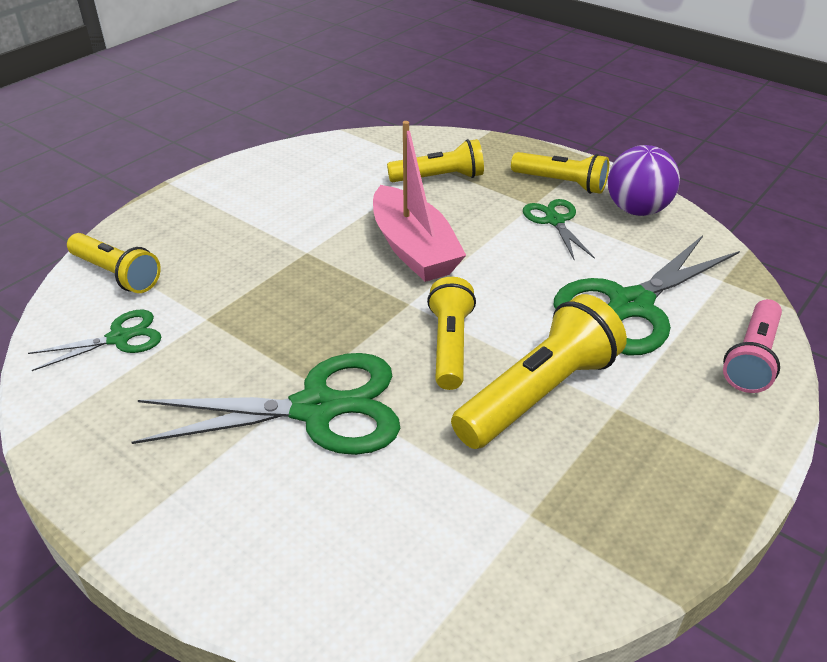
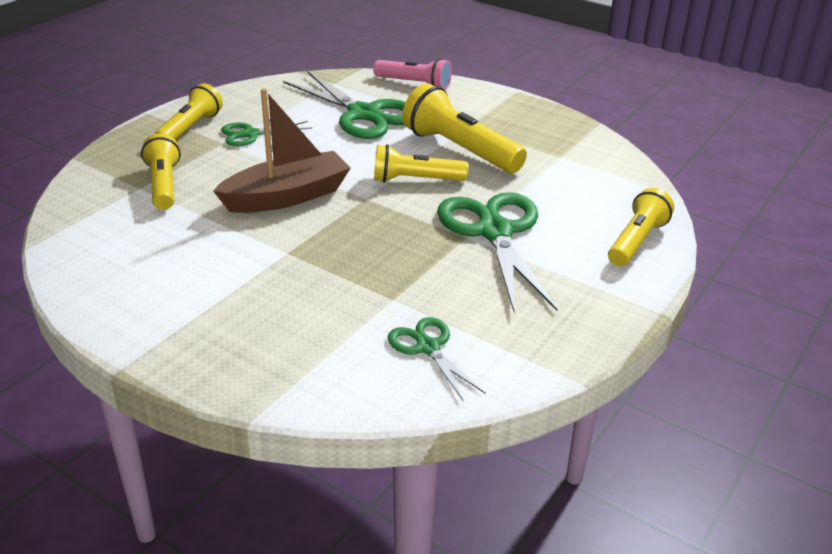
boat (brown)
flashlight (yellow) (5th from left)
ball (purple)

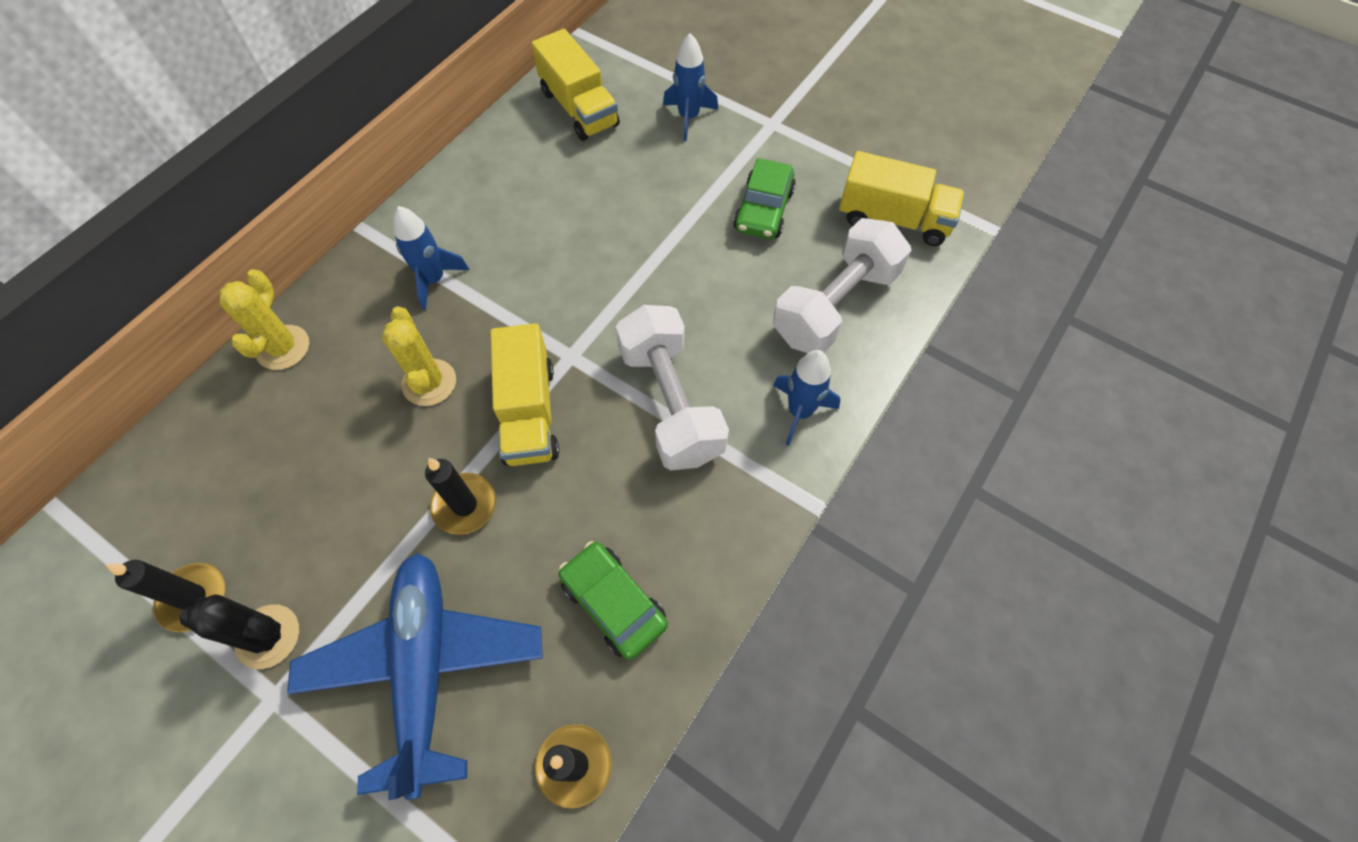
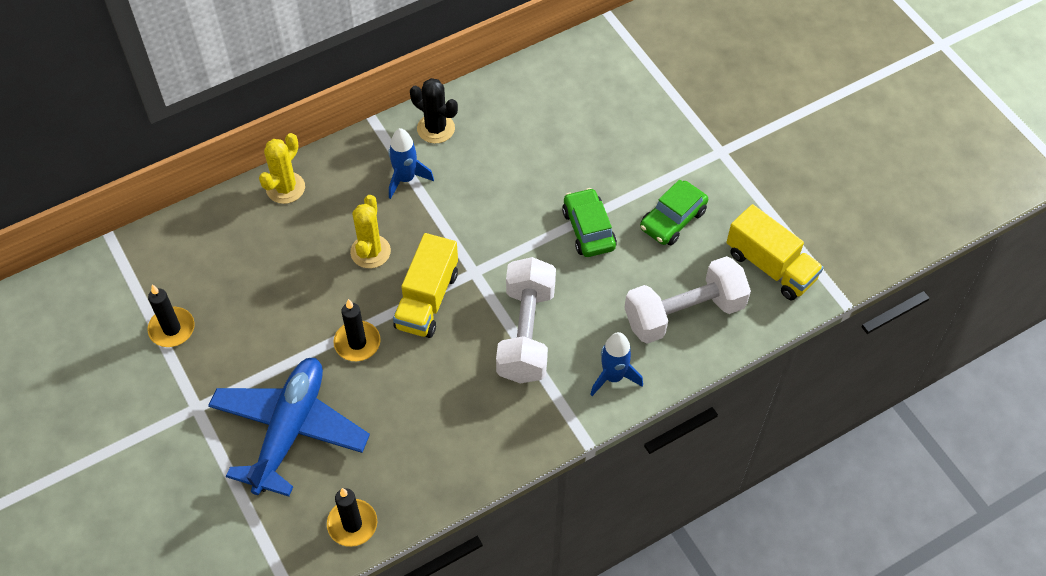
cactus (black)
car (green) (1st from left)
truck (yellow) (2nd from left in the first image)
rocket (blue) (2nd from left in the first image)

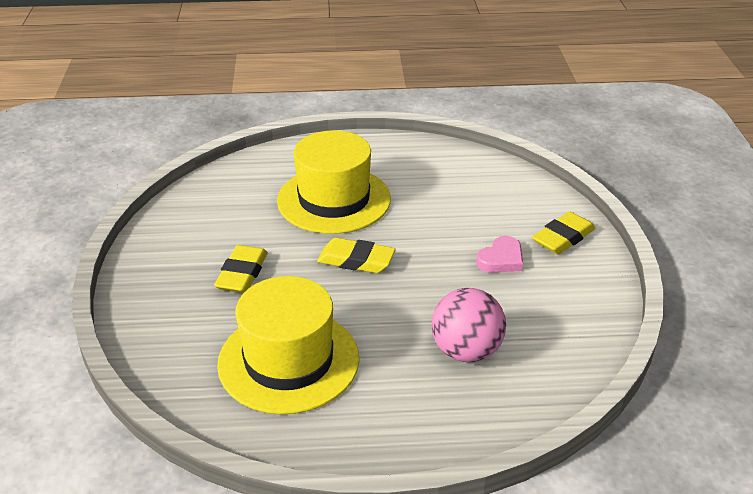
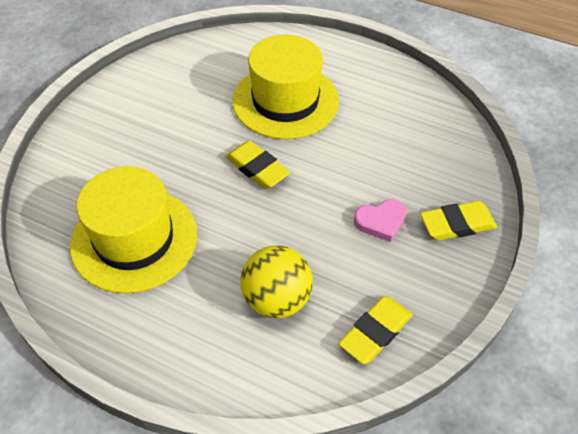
ball (yellow)
eraser (yellow) (2nd from left)

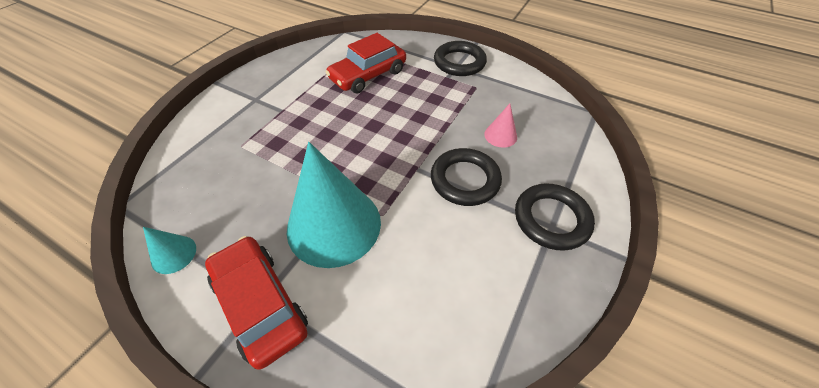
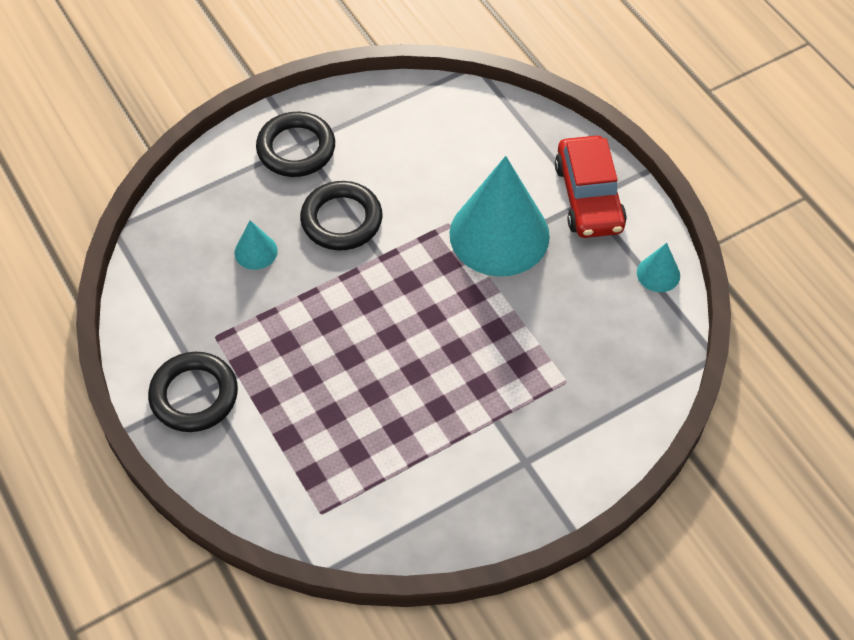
cone (turquoise) (1st from left)
car (red) (2nd from left in the first image)

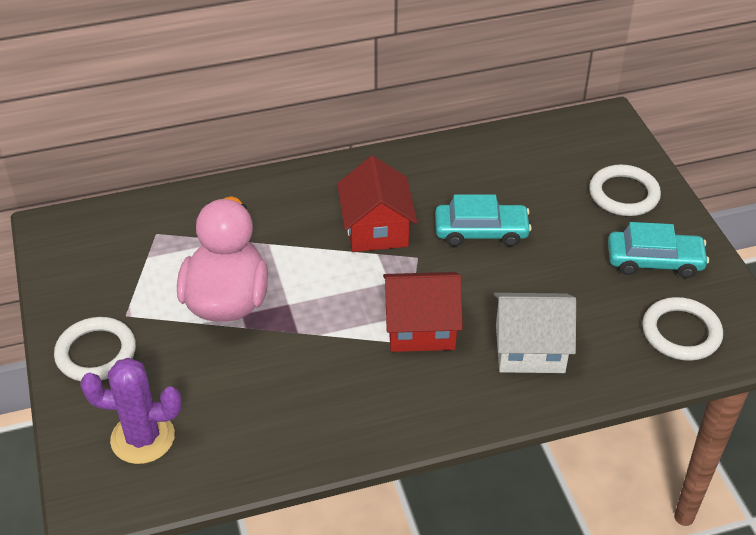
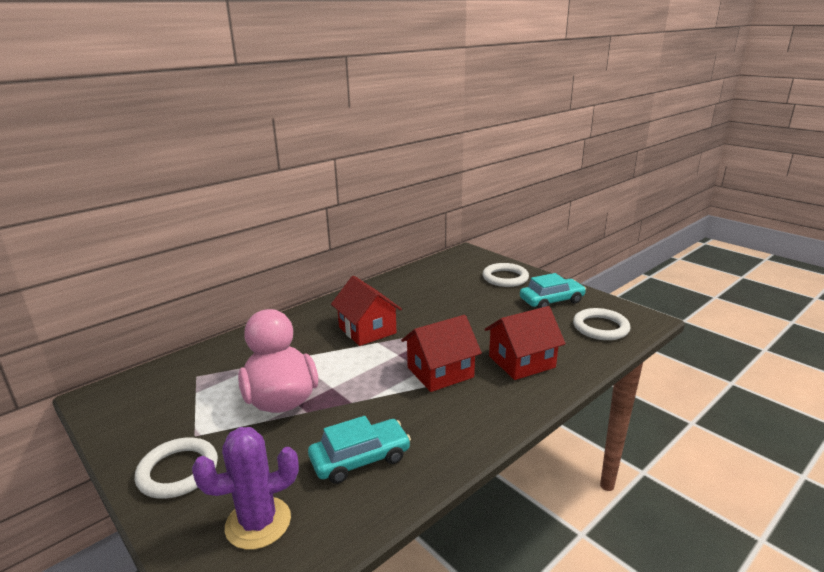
car (turquoise) (1st from left)
house (red) (3rd from left)

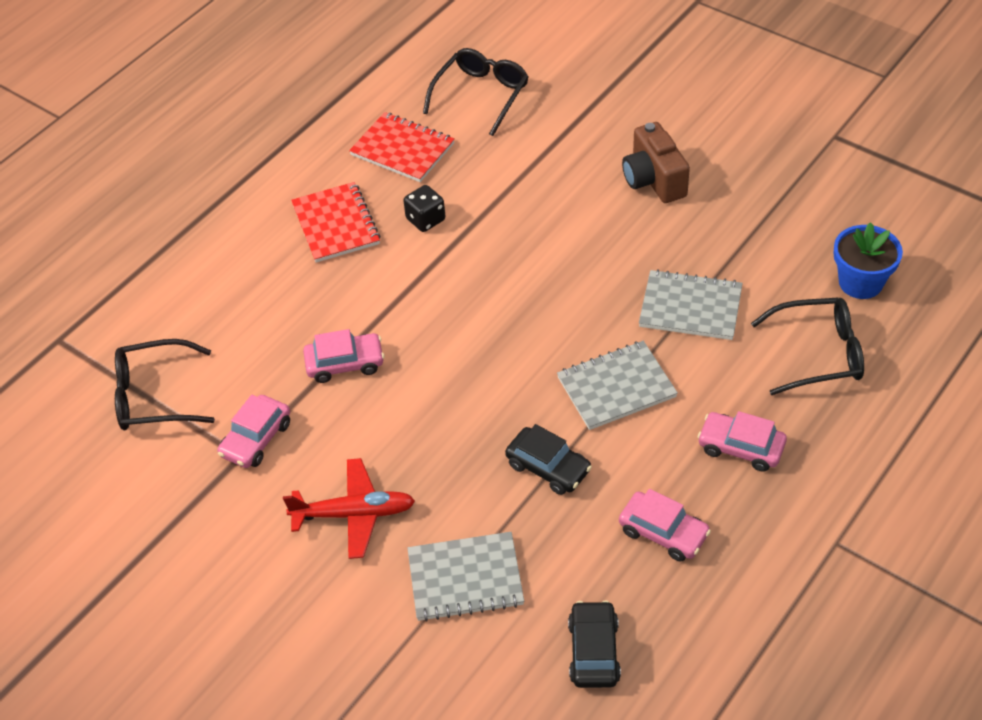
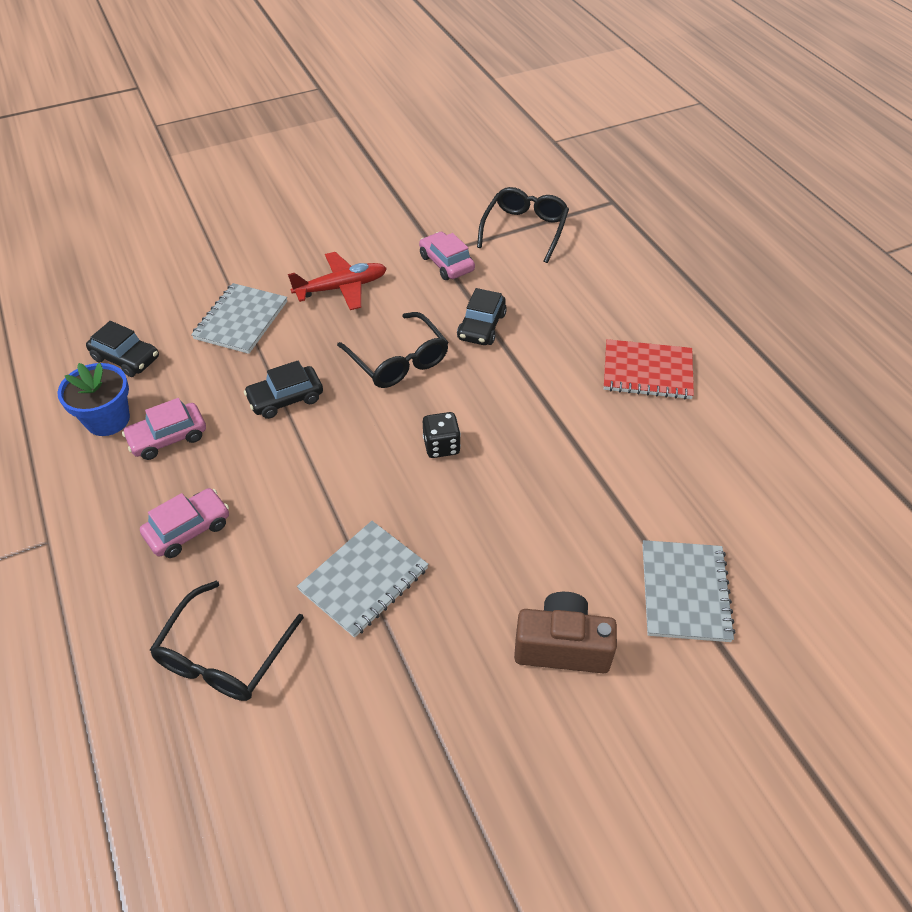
flower pot (blue)
plane (red)
glasses (black) (2nd from left)
dice (black)
car (black) (3rd from left)
notebook (grey) (3rd from left)
notebook (red) (2nd from left in the first image)

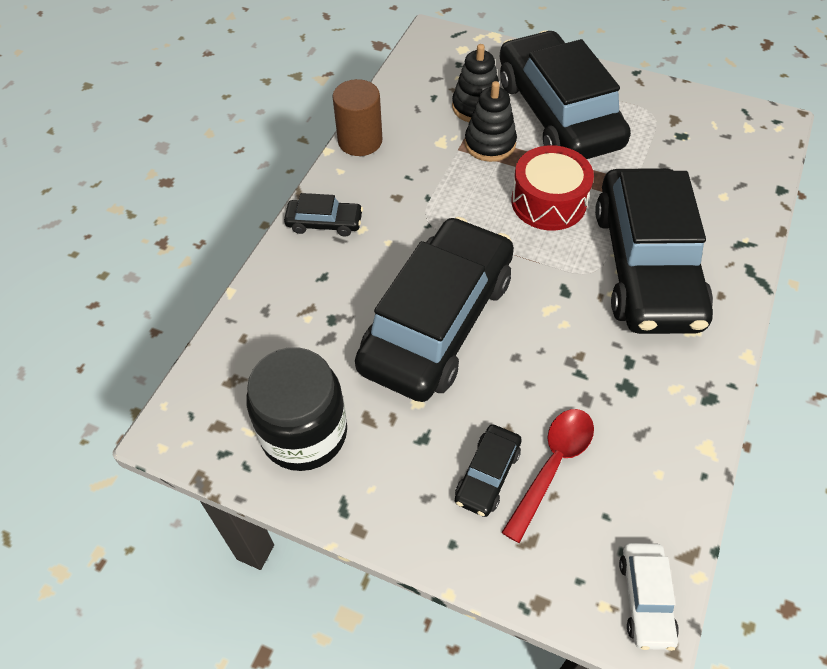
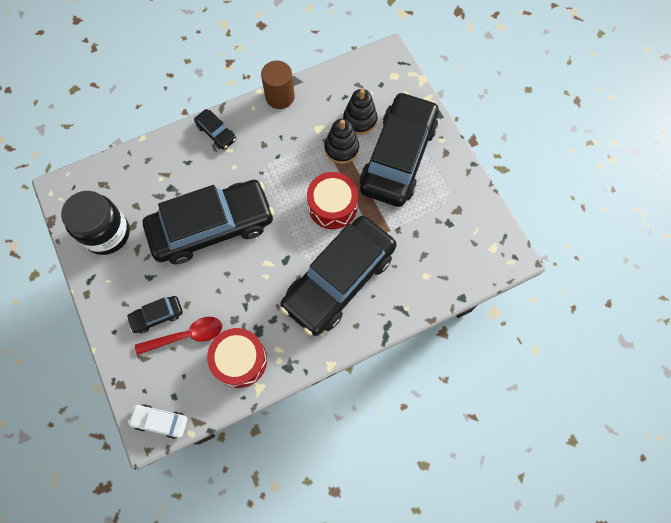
car (white)
drum (red) (1st from left)

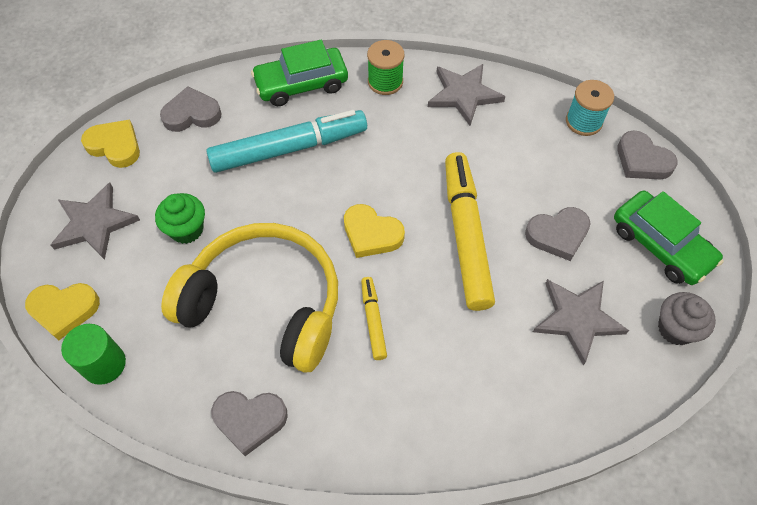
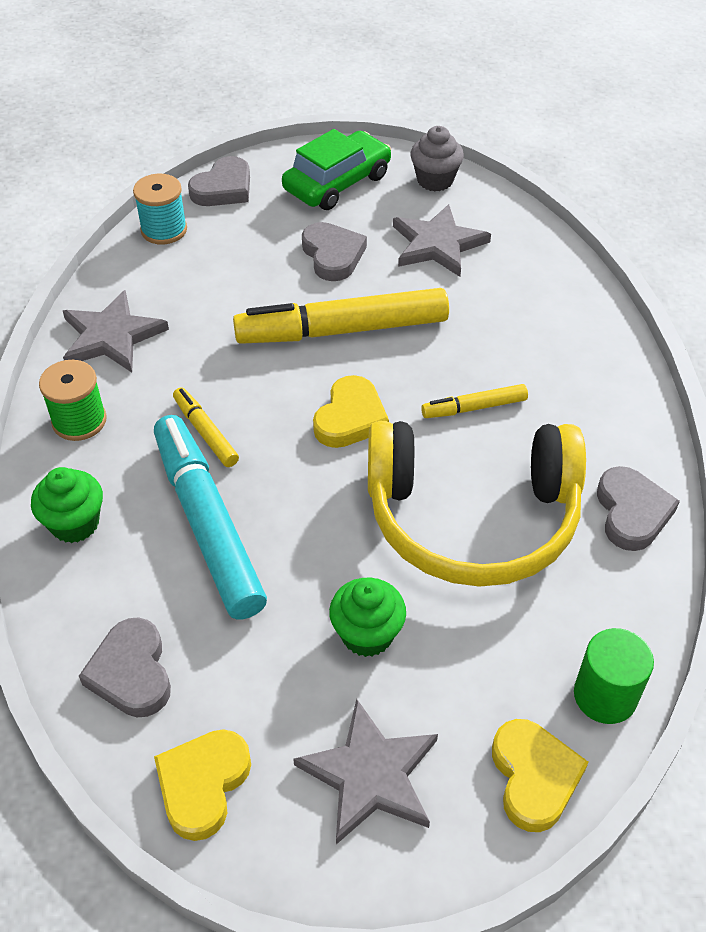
cupcake (green) (1st from left)
marker (yellow) (1st from left)
headphones (yellow)

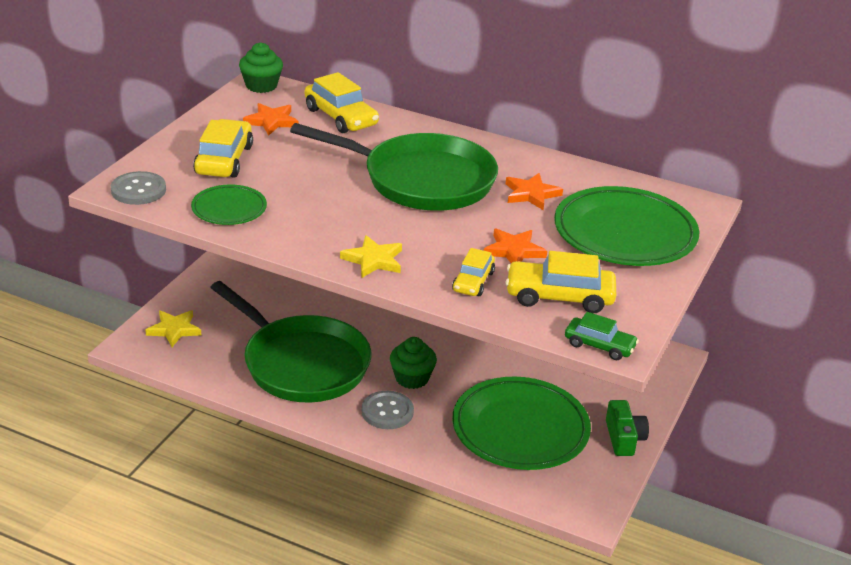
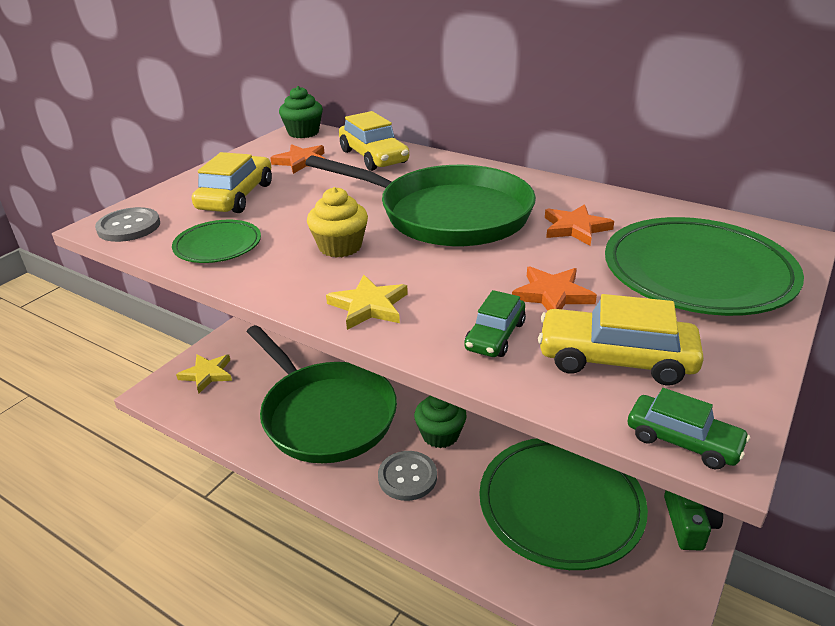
cupcake (yellow)
car (green) (1st from left)

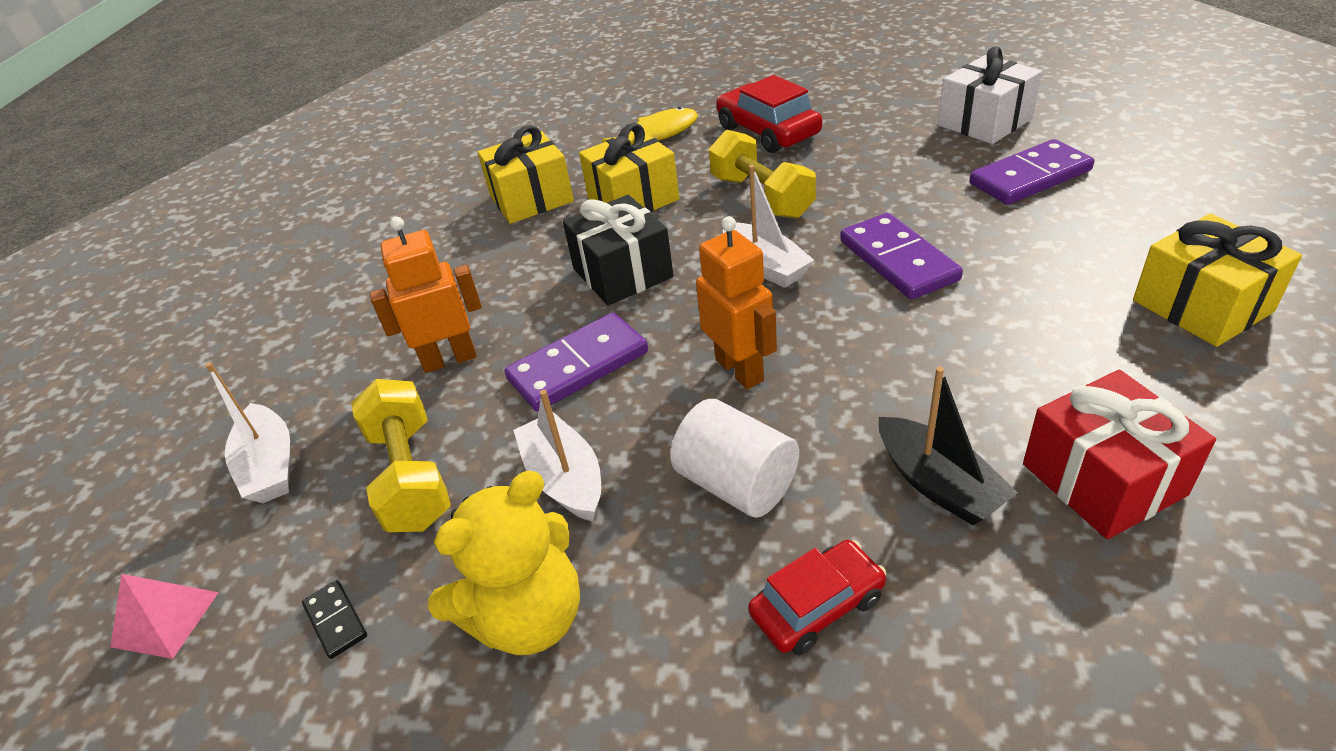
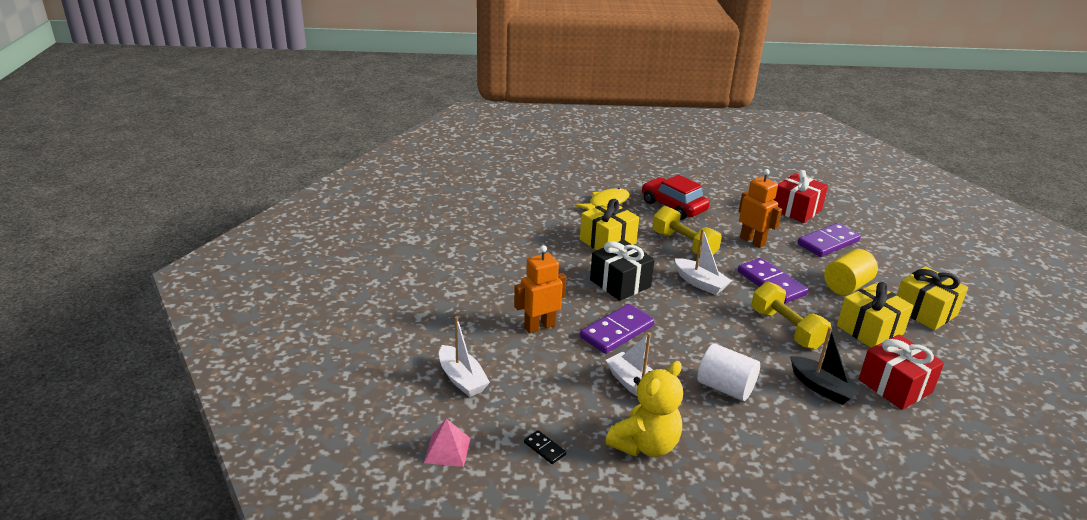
robot (orange) (2nd from left)
dumbbell (yellow) (2nd from left)
gift (red) (1st from left)
cylinder (yellow)
gift (yellow) (2nd from left)
car (red) (2nd from left in the first image)

